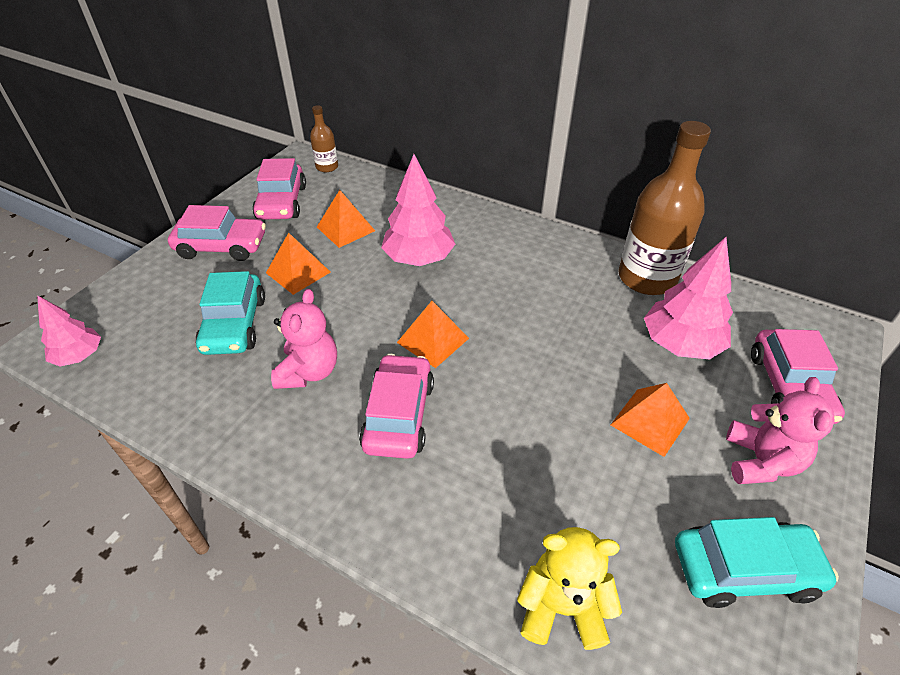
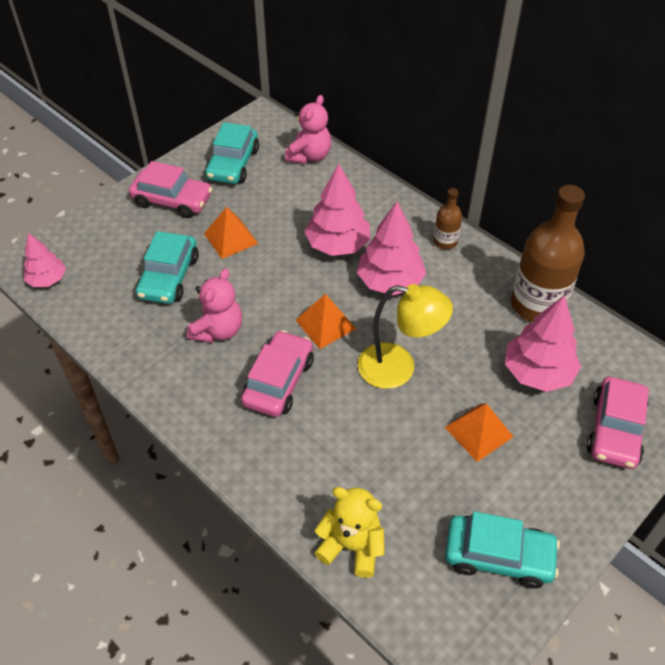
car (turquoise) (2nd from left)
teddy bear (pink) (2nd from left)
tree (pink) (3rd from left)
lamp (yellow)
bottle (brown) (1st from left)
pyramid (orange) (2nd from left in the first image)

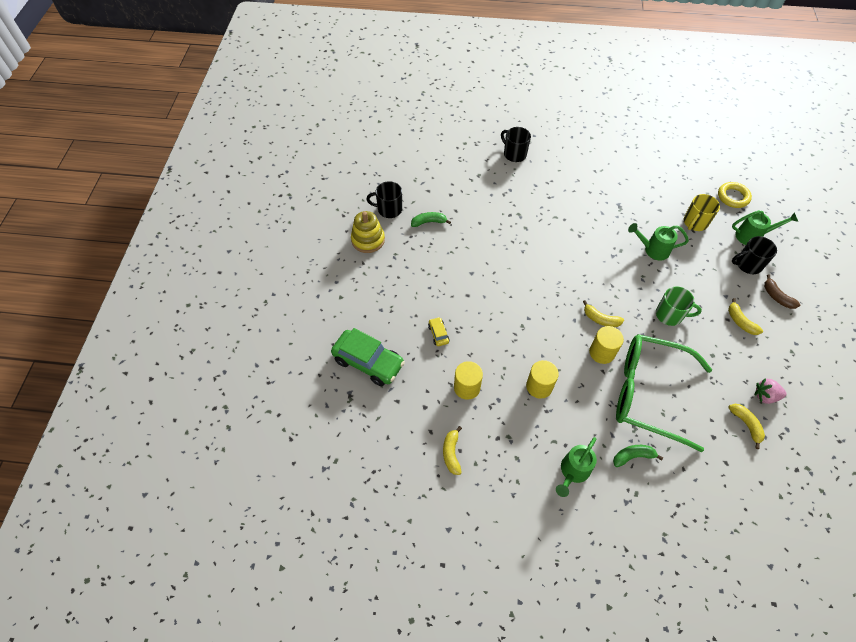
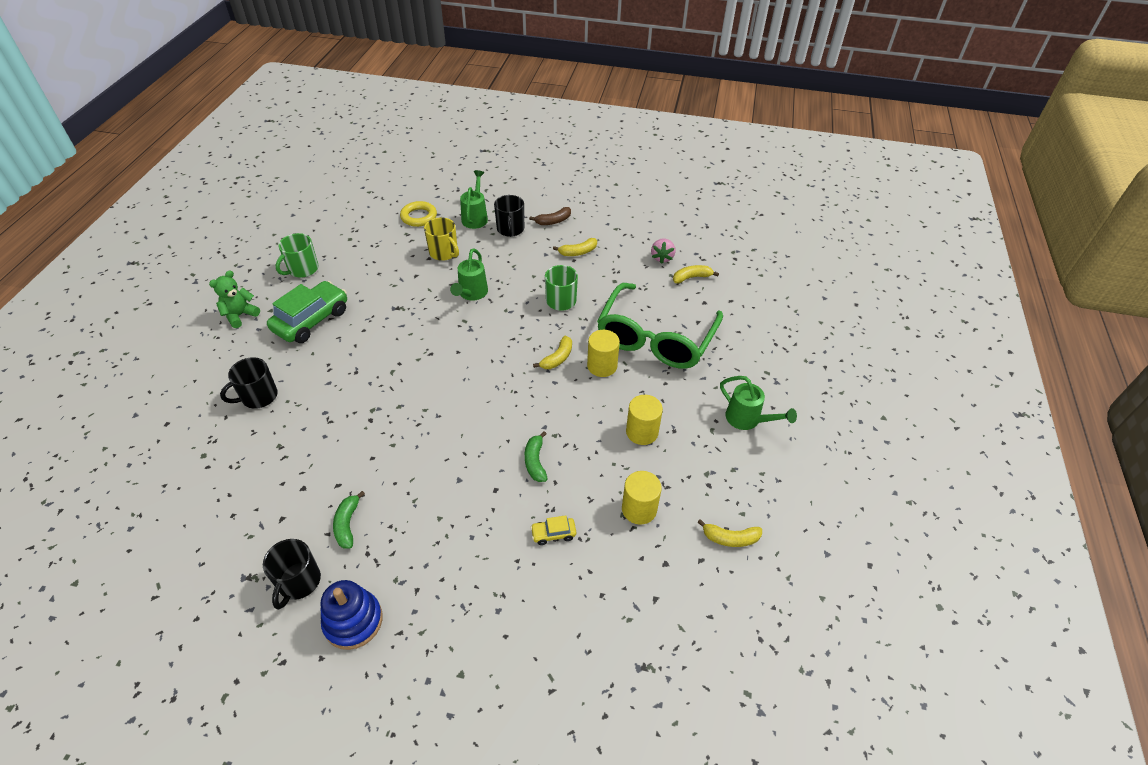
teddy bear (green)
car (green)
mug (green) (1st from left)
stacking toy (blue)
banana (green) (2nd from left)

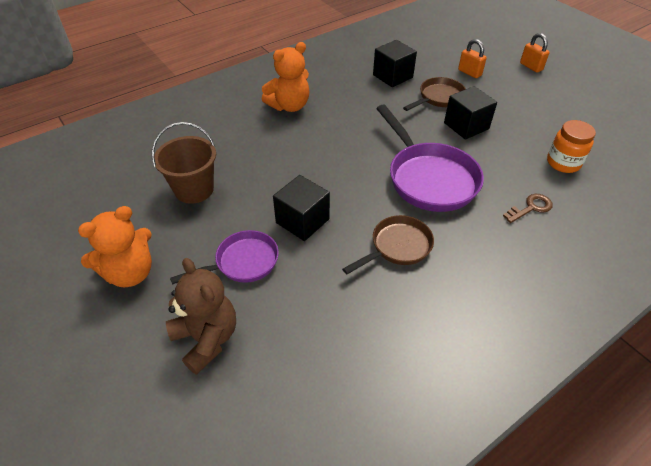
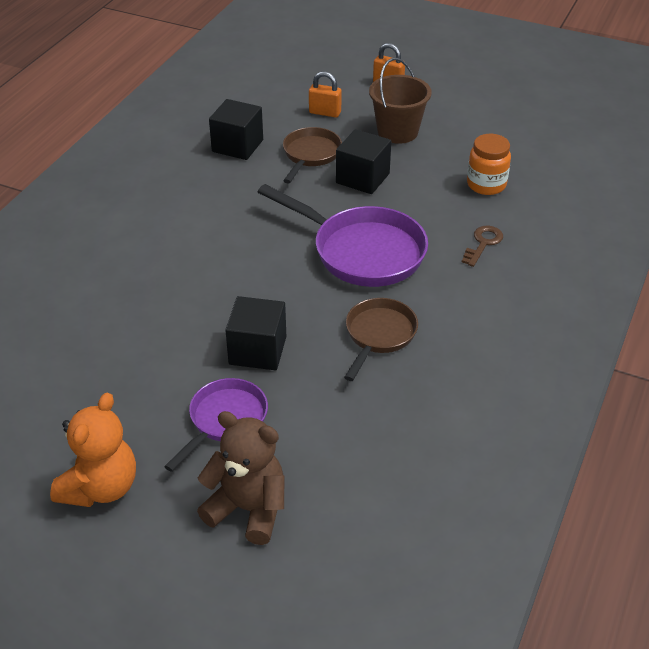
bucket (brown)
teddy bear (orange) (2nd from left in the first image)

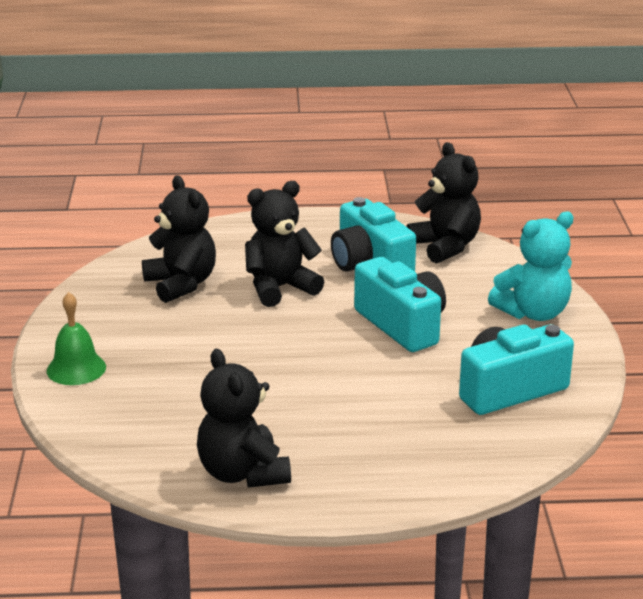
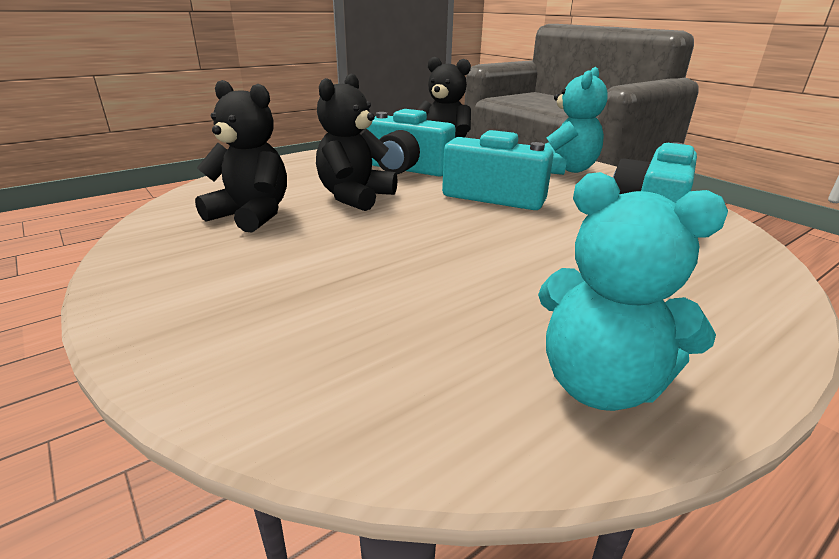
teddy bear (turquoise) (2nd from left)
bell (green)

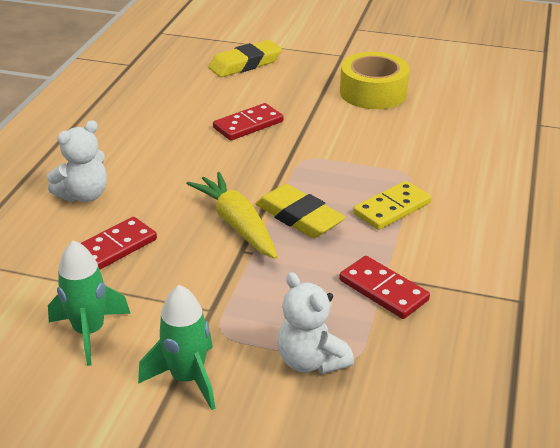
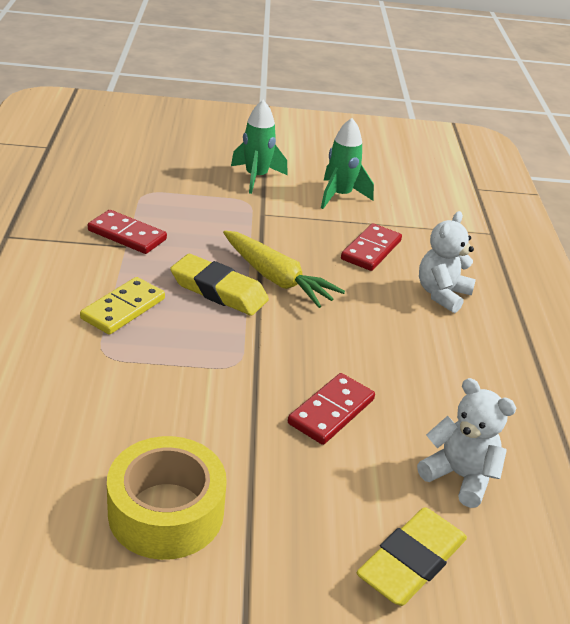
teddy bear (white) (2nd from left)

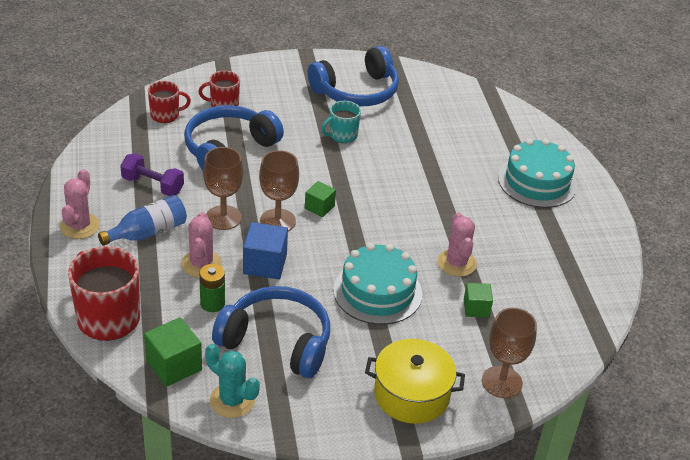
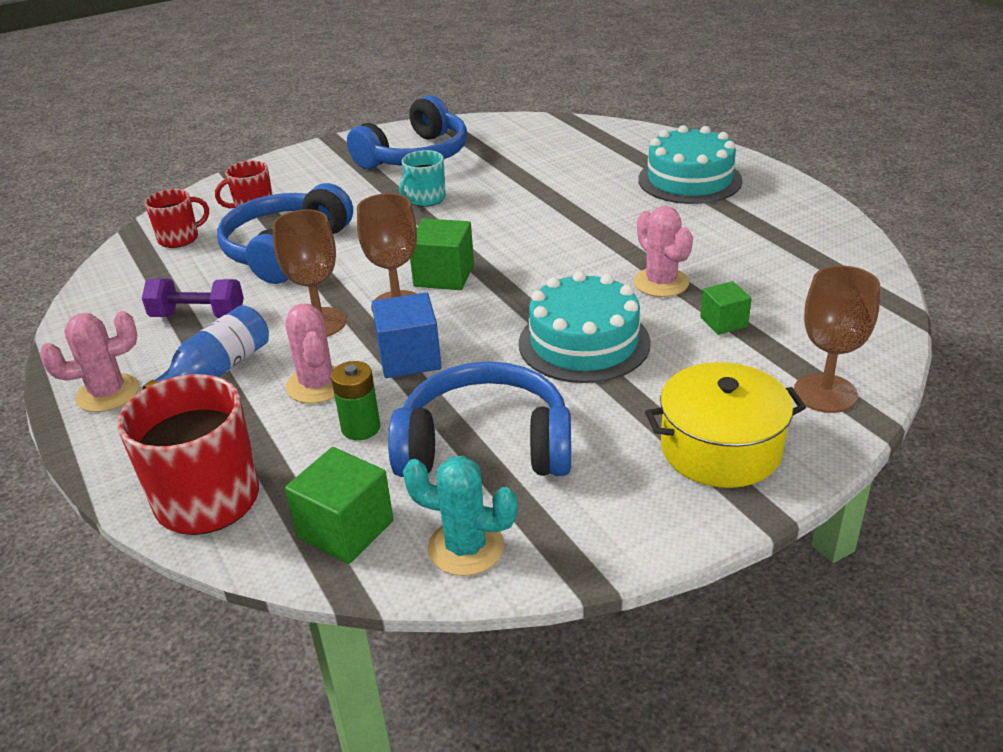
cactus (pink) (1st from left)
cube (green) (2nd from left)

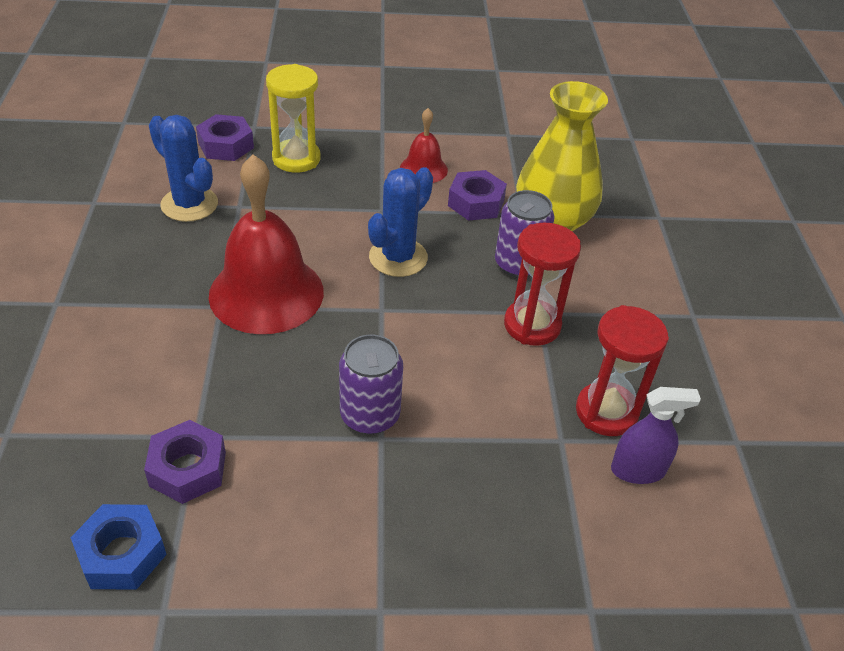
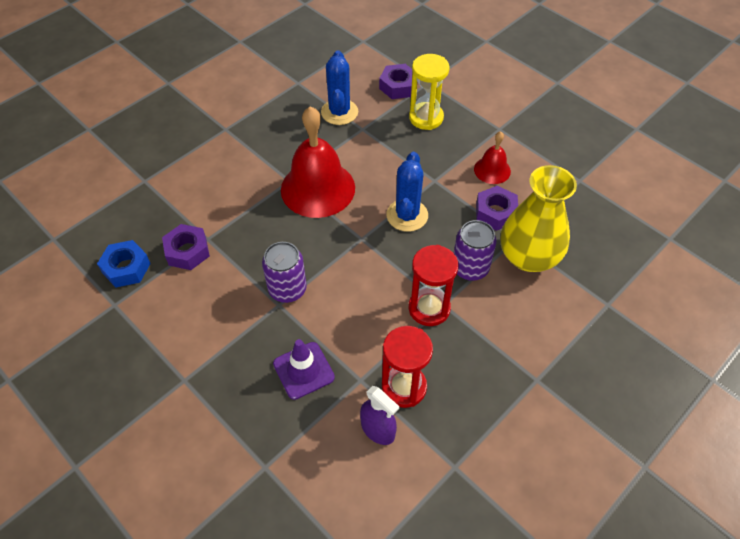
traffic cone (purple)
cactus (blue) (2nd from left)

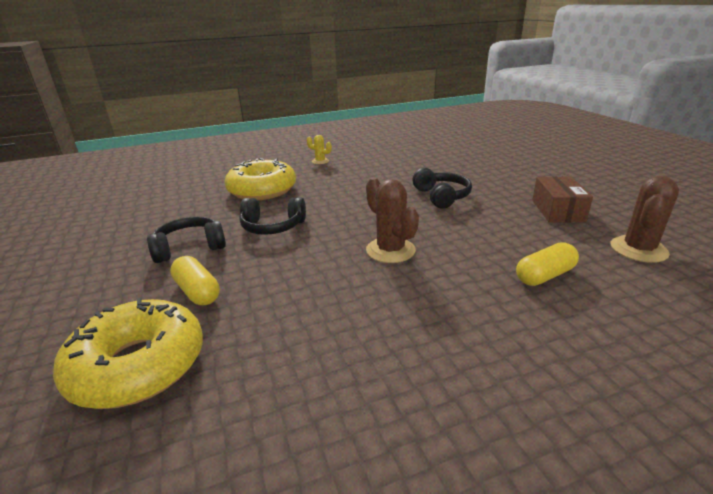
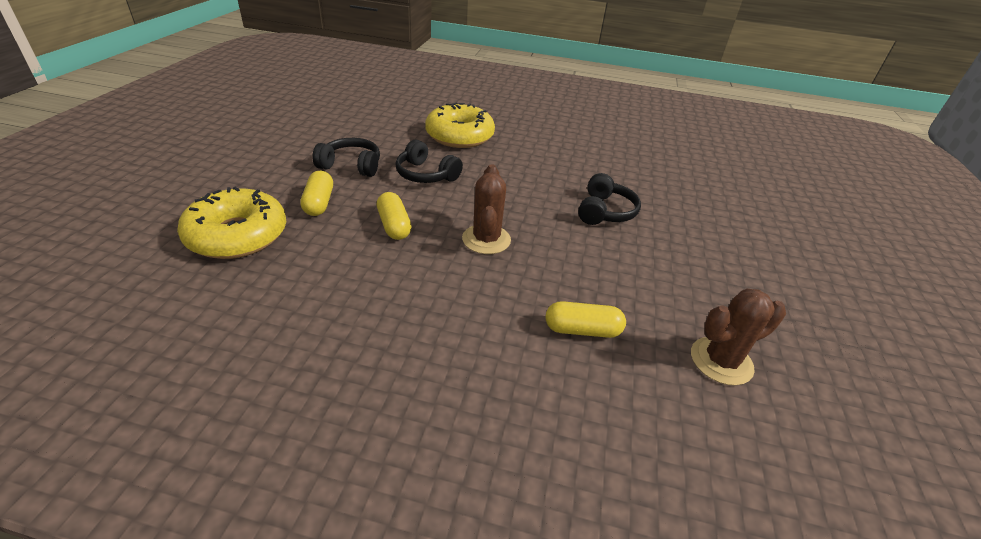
capsule (yellow) (2nd from left)
cactus (yellow)
box (brown)

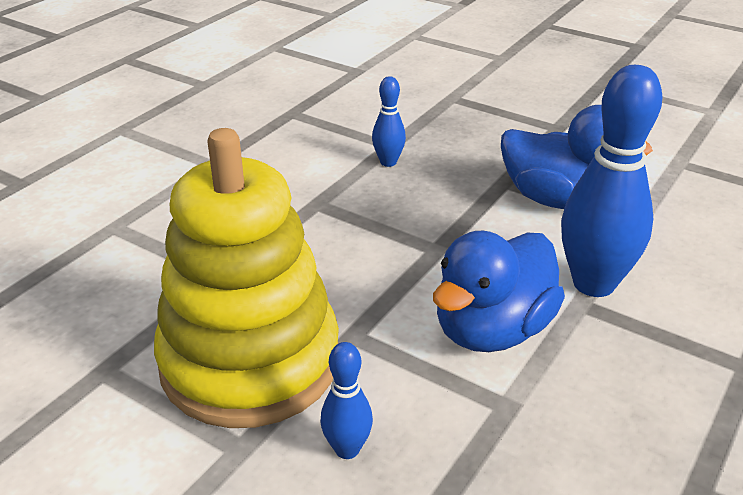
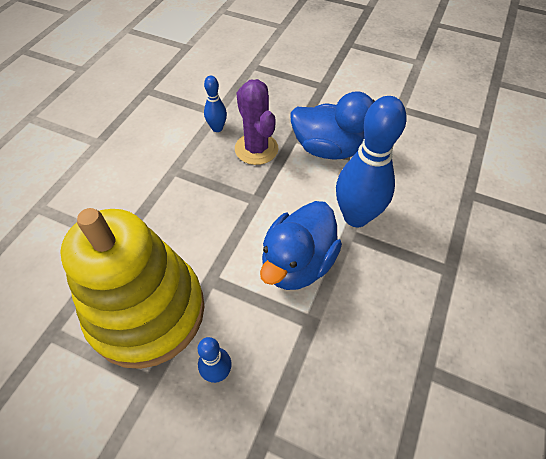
cactus (purple)

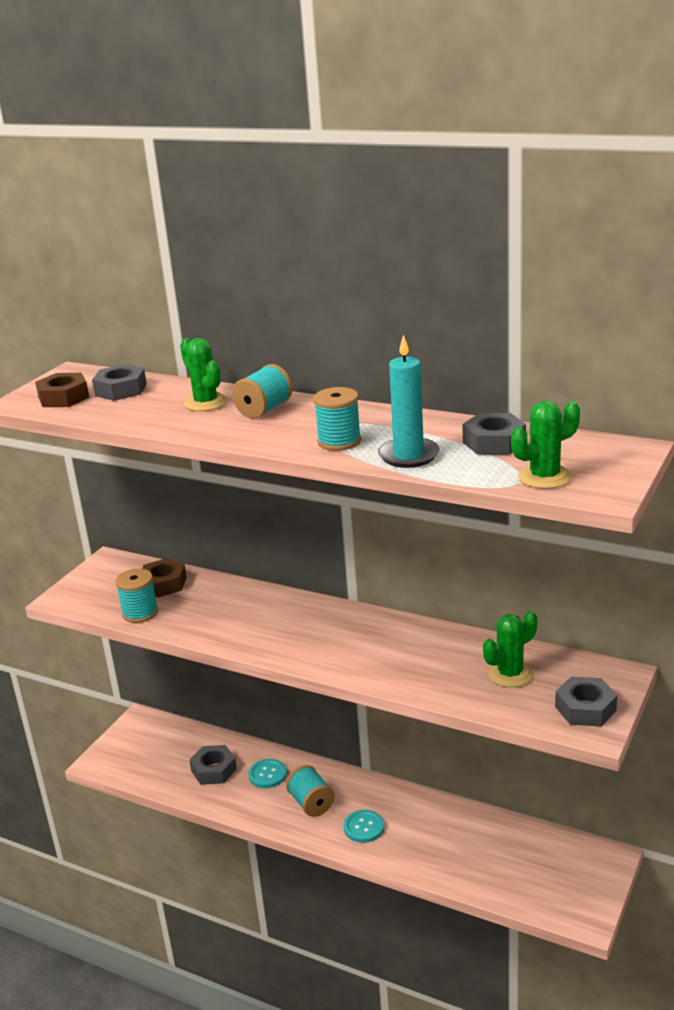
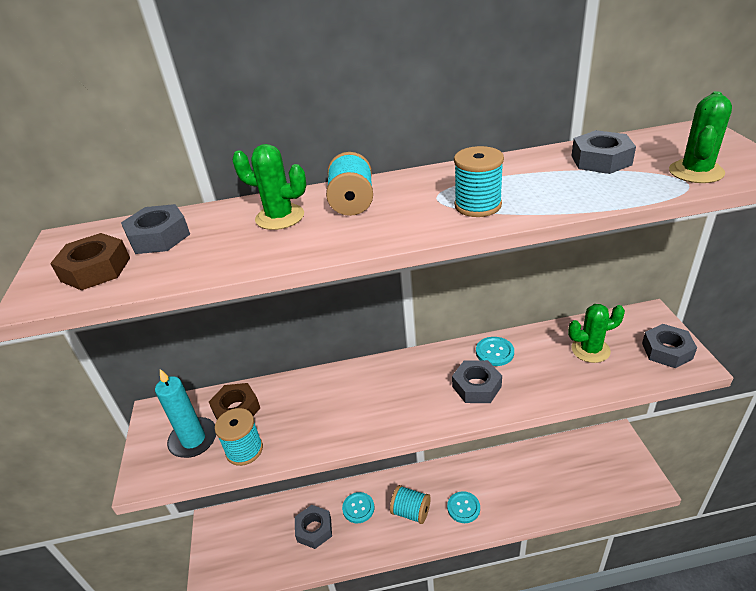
candle (turquoise)
nut (grey) (3rd from left)
button (turquoise) (3rd from left)
cactus (green) (2nd from left)

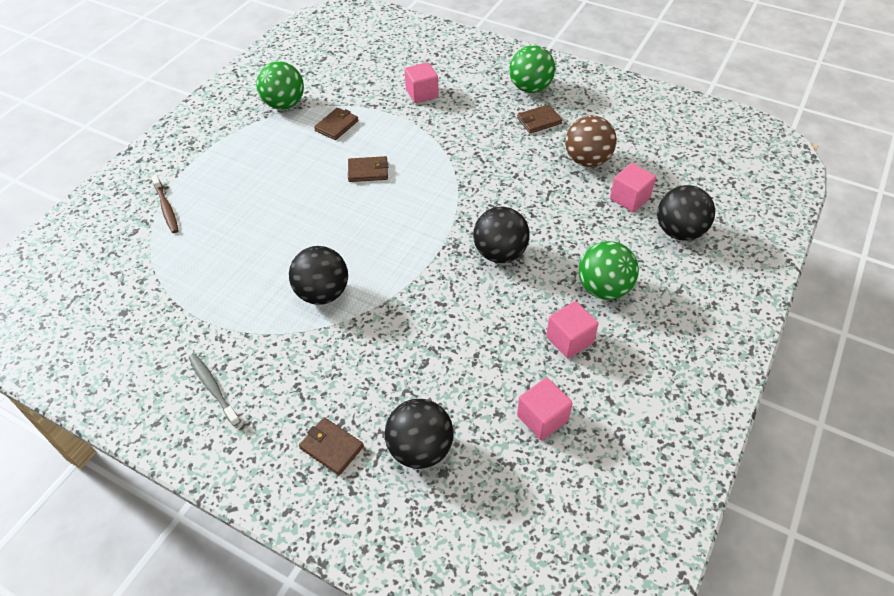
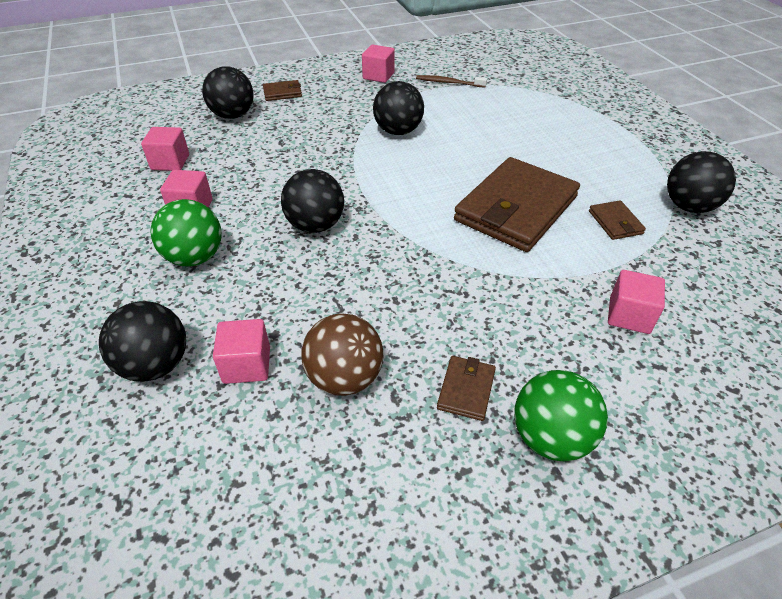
cube (pink) (4th from left)
toothbrush (brown)
wallet (brown) (3rd from left)
ball (black) (5th from left)

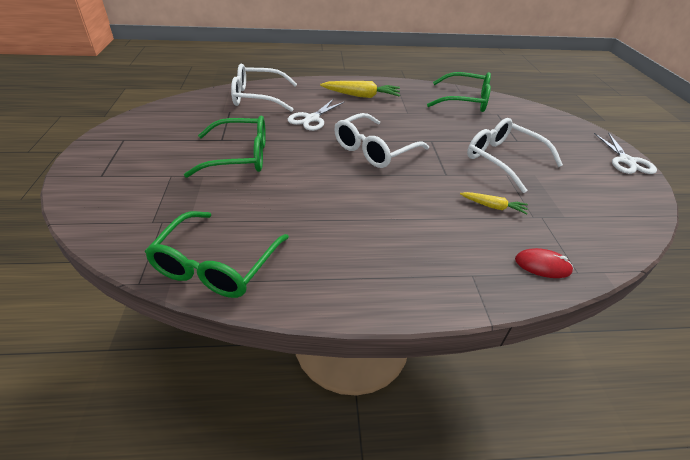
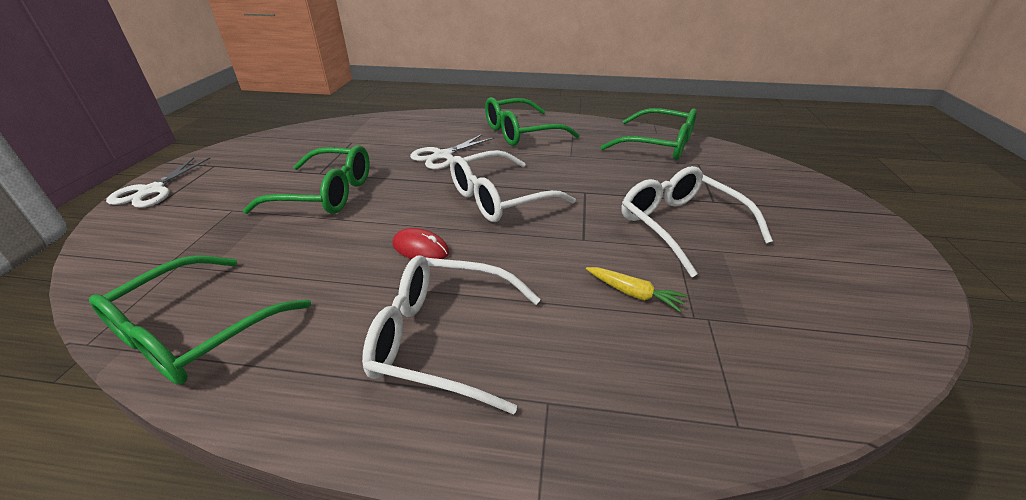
scissors (white) (1st from left)
glasses (white) (1st from left)
mouse (red)
glasses (green) (3rd from left)

